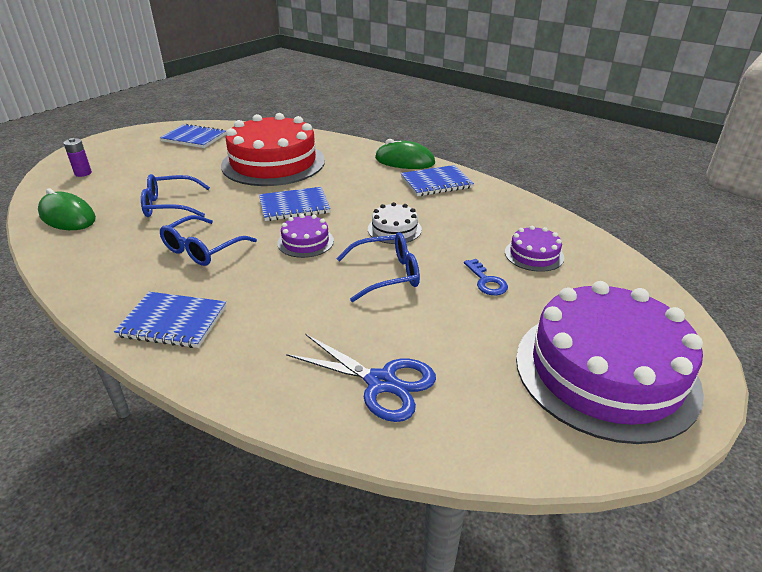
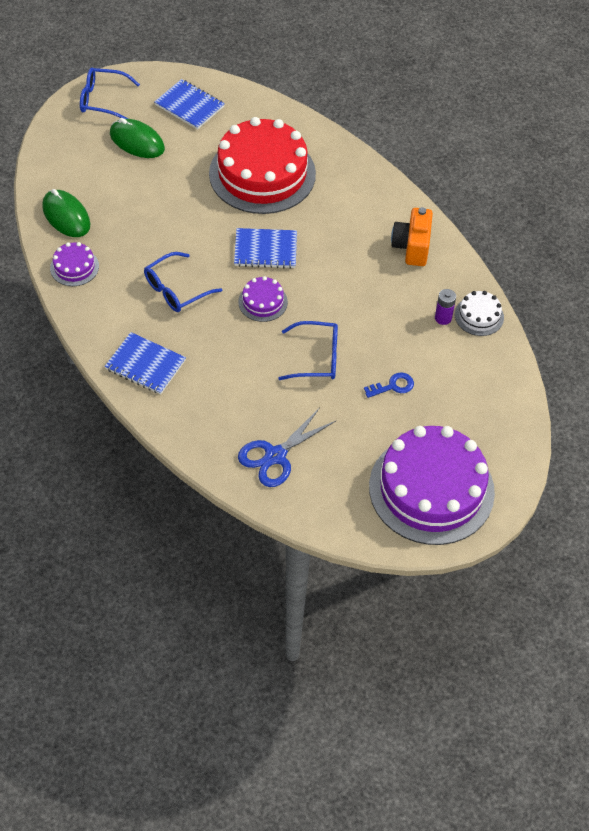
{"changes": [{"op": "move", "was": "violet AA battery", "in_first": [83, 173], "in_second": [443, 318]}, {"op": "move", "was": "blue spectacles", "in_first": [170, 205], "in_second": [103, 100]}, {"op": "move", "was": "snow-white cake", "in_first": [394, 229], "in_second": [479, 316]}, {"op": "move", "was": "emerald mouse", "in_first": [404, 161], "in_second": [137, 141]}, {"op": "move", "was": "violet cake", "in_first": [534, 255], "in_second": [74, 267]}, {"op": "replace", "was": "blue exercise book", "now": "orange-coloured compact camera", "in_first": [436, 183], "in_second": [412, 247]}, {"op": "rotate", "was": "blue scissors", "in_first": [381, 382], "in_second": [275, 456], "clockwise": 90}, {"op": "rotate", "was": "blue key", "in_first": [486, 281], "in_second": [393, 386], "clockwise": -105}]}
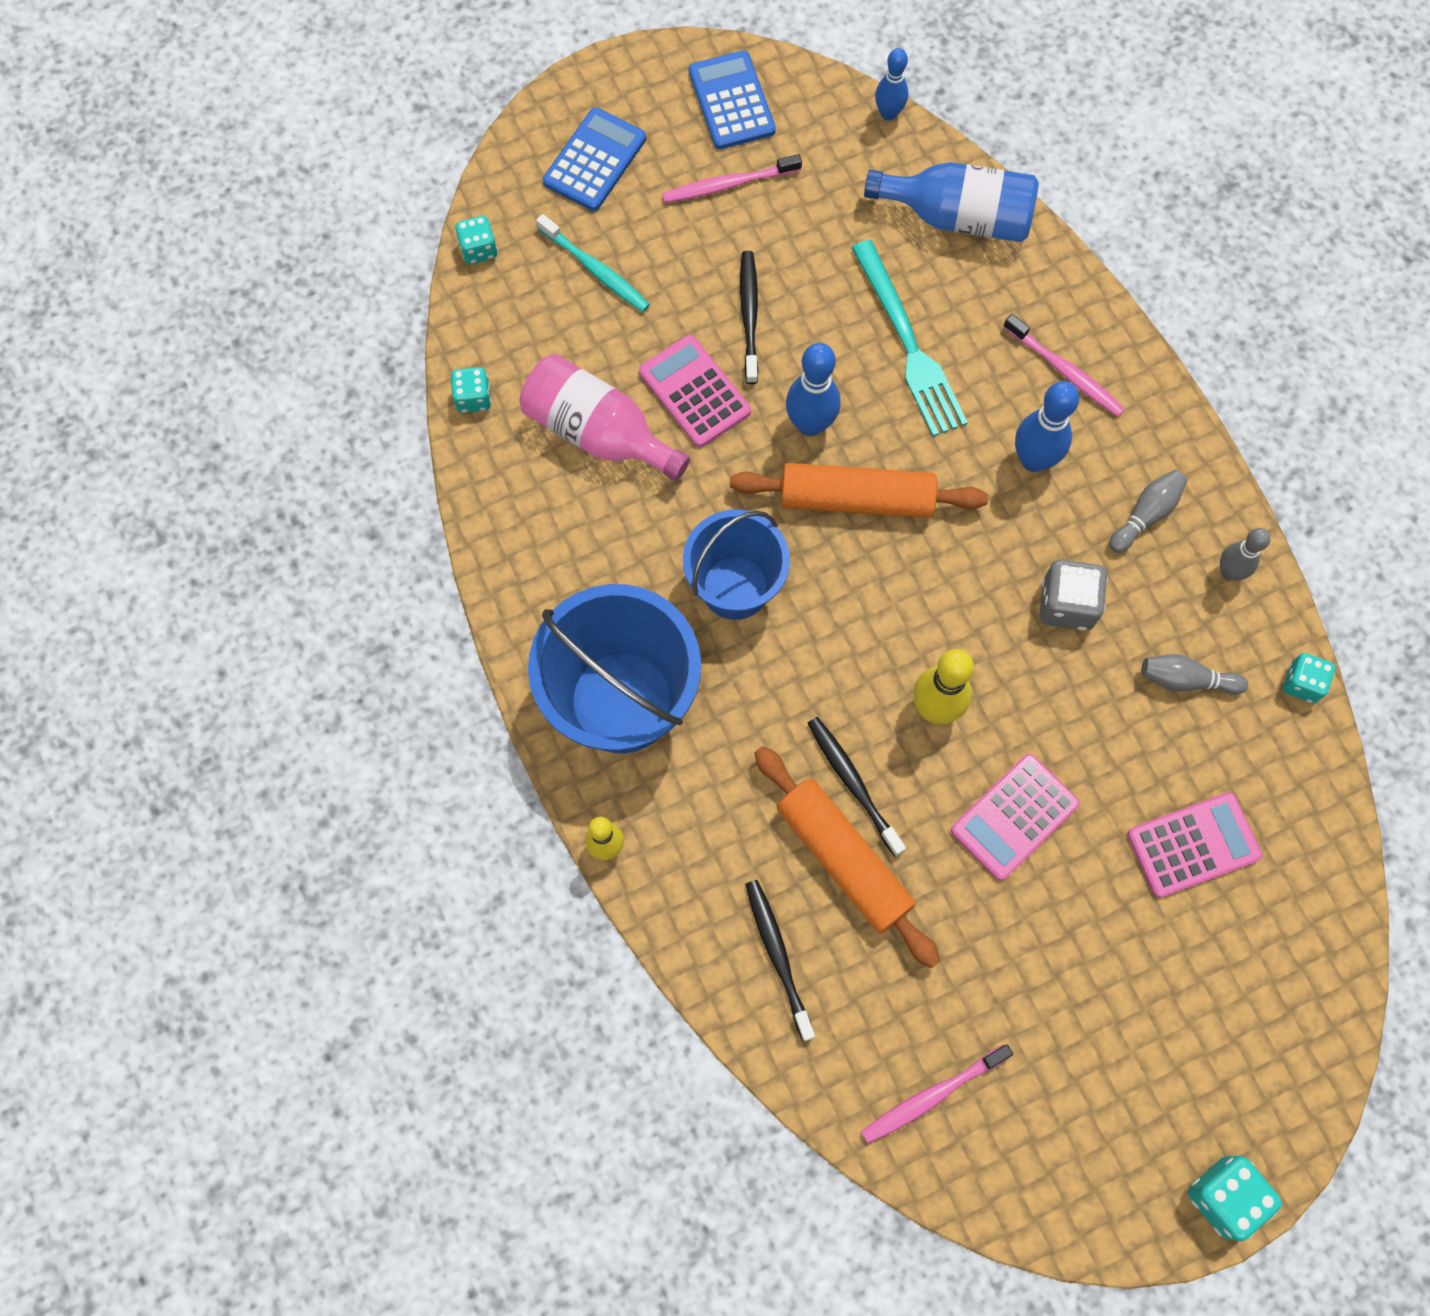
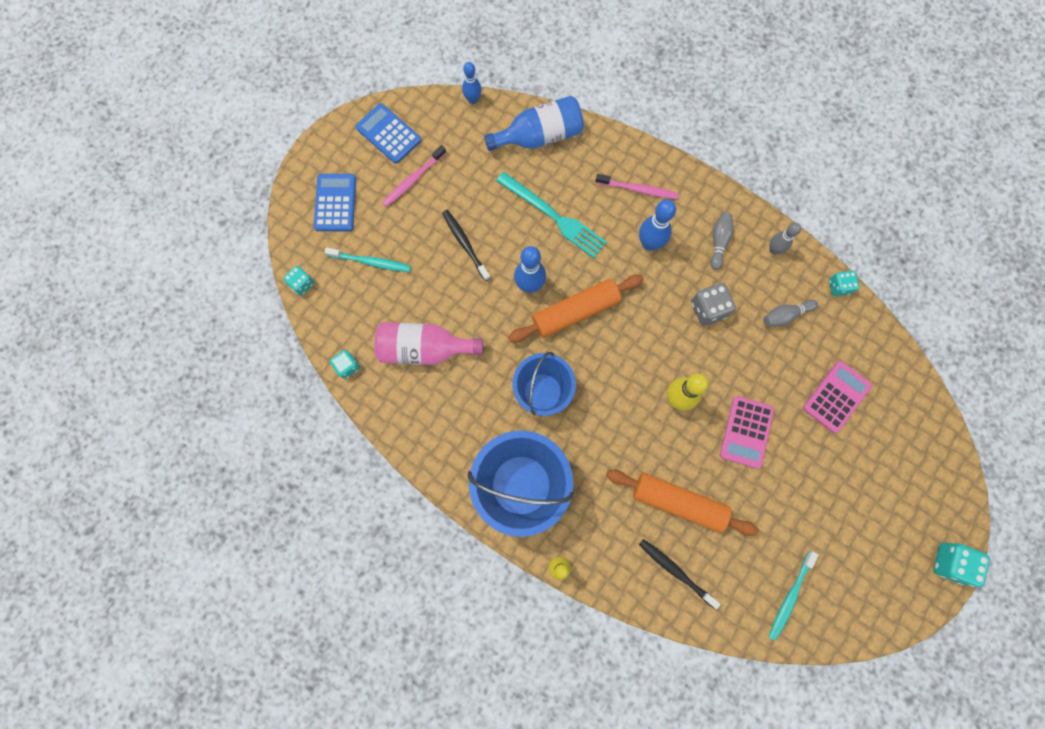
{"changes": [{"op": "delete", "was": "pink adding machine", "in_first": [694, 392]}, {"op": "delete", "was": "jet-black toothbrush", "in_first": [853, 783]}, {"op": "recolor", "was": "pink toothbrush", "now": "turquoise toothbrush", "in_first": [931, 1096], "in_second": [790, 597]}]}
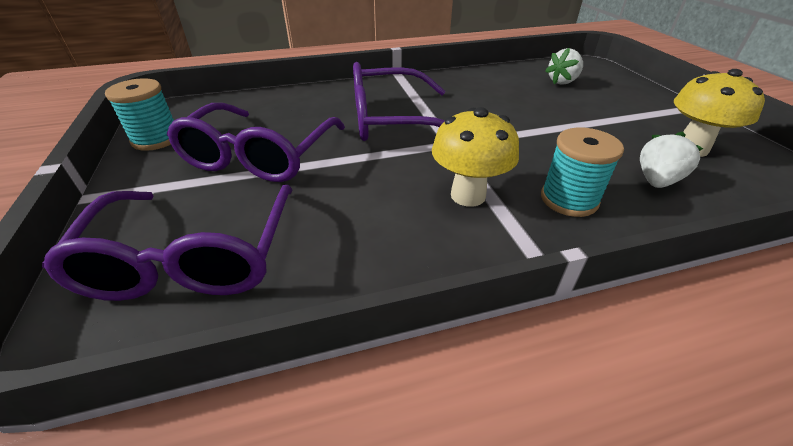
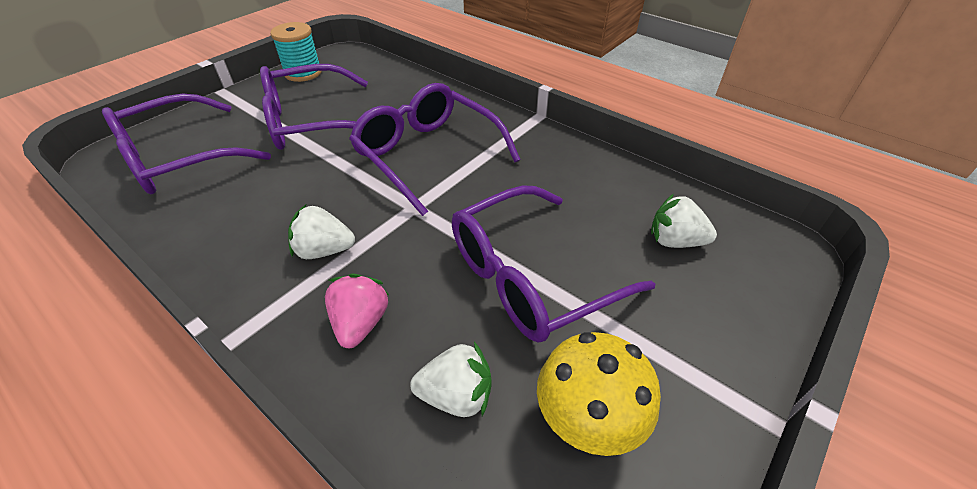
{"changes": [{"op": "insert", "now": "violet spectacles", "in_second": [531, 276]}, {"op": "replace", "was": "yellow toadstool", "now": "snow-white berry", "in_first": [468, 195], "in_second": [324, 250]}, {"op": "replace", "was": "turquoise bobbin", "now": "pink berry", "in_first": [569, 199], "in_second": [360, 323]}]}
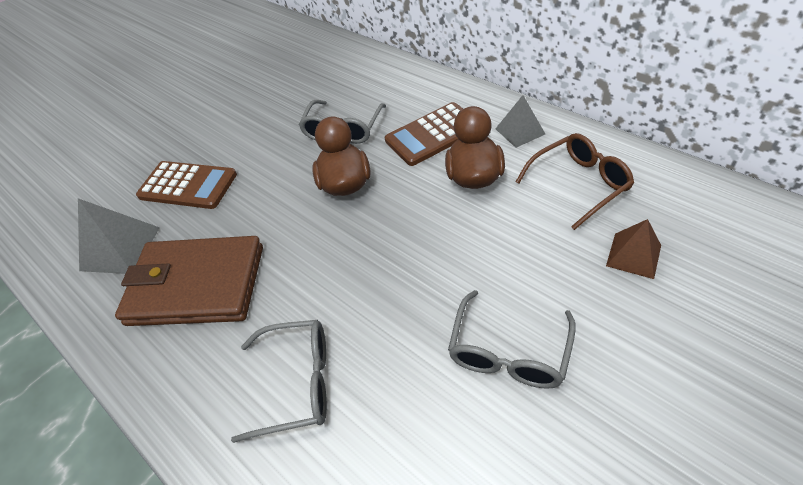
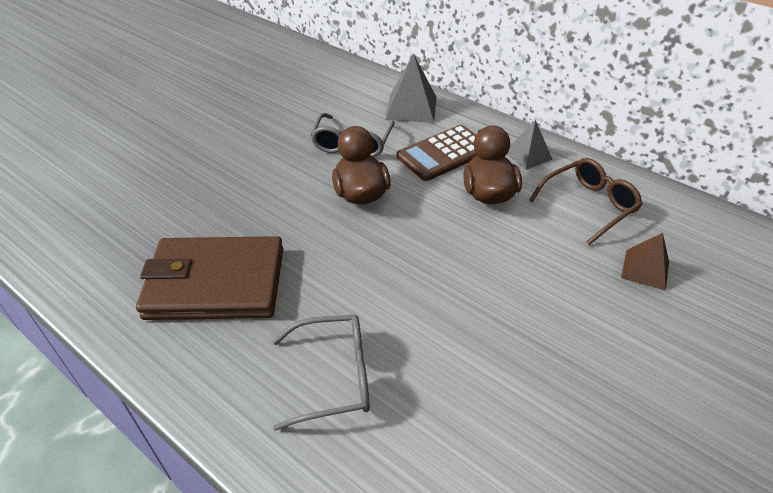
{"changes": [{"op": "delete", "was": "brown adding machine", "in_first": [188, 185]}, {"op": "delete", "was": "grey spectacles", "in_first": [509, 352]}, {"op": "move", "was": "grey pyramid shape", "in_first": [120, 248], "in_second": [411, 108]}]}
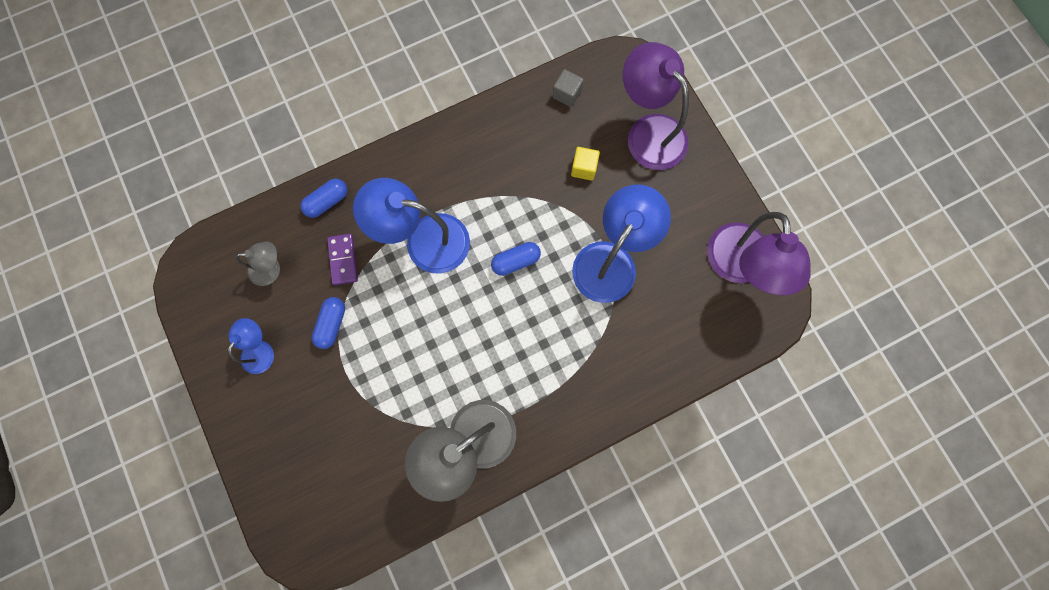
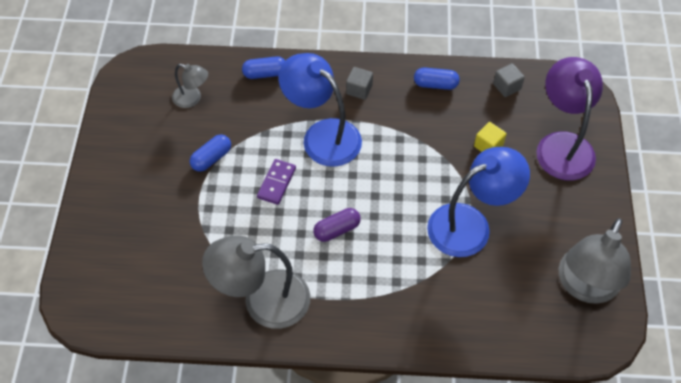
{"changes": [{"op": "delete", "was": "blue desk lamp", "in_first": [261, 350]}, {"op": "insert", "now": "violet pill shape", "in_second": [337, 230]}, {"op": "insert", "now": "grey block", "in_second": [359, 90]}, {"op": "move", "was": "violet domino piece", "in_first": [343, 260], "in_second": [276, 183]}, {"op": "move", "was": "blue pill shape", "in_first": [516, 261], "in_second": [435, 84]}, {"op": "recolor", "was": "violet desk lamp", "now": "grey desk lamp", "in_first": [739, 267], "in_second": [585, 287]}]}
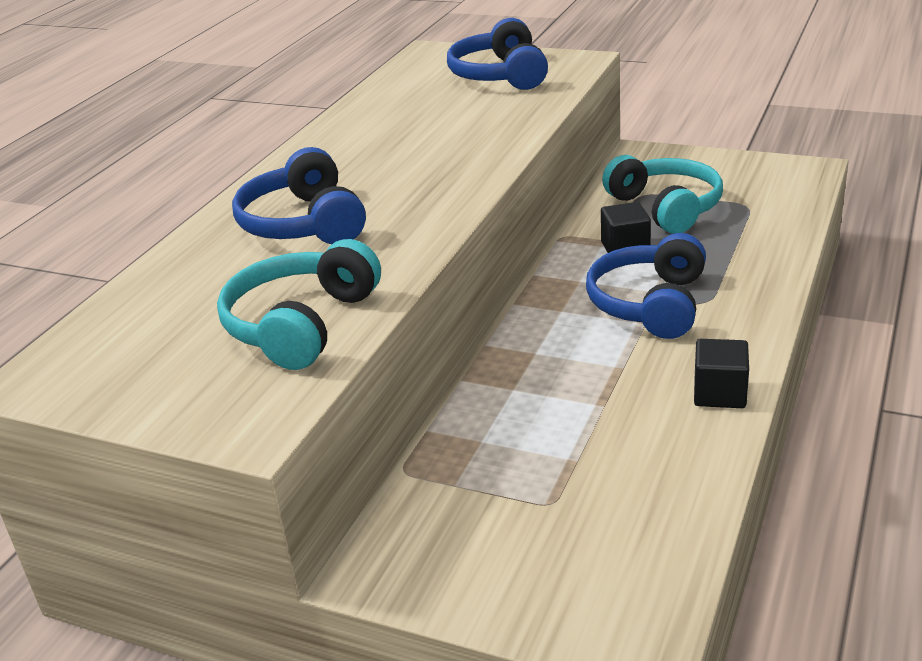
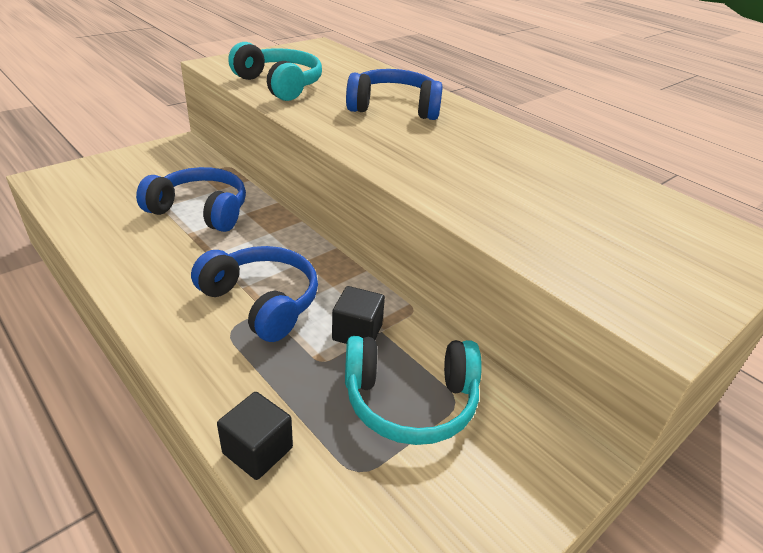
{"changes": [{"op": "move", "was": "blue over-ear headphones", "in_first": [500, 75], "in_second": [200, 211]}, {"op": "move", "was": "jet-black block", "in_first": [719, 393], "in_second": [257, 450]}]}
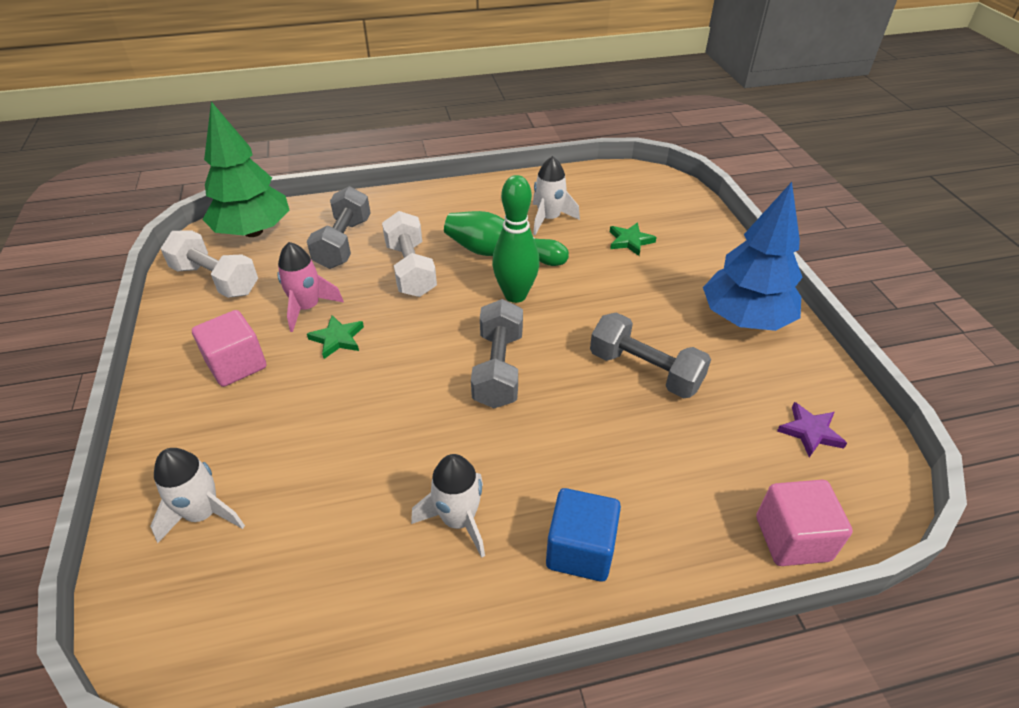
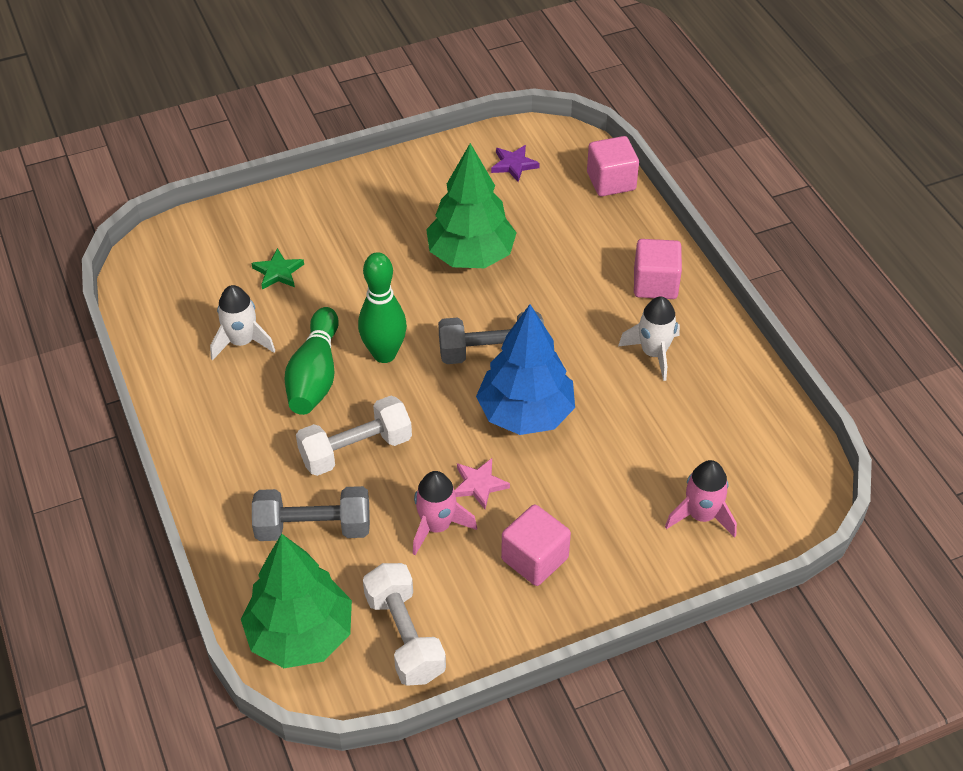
{"changes": [{"op": "move", "was": "blue fir tree", "in_first": [745, 319], "in_second": [525, 414]}, {"op": "replace", "was": "grey free weight", "now": "emerald fir tree", "in_first": [645, 371], "in_second": [471, 256]}, {"op": "recolor", "was": "snow-white toy rocket", "now": "pink toy rocket", "in_first": [203, 514], "in_second": [701, 516]}, {"op": "recolor", "was": "emerald star", "now": "pink star", "in_first": [337, 339], "in_second": [479, 485]}, {"op": "recolor", "was": "blue block", "now": "pink block", "in_first": [580, 550], "in_second": [655, 284]}, {"op": "rotate", "was": "snow-white free weight", "in_first": [216, 280], "in_second": [405, 636], "clockwise": -45}]}
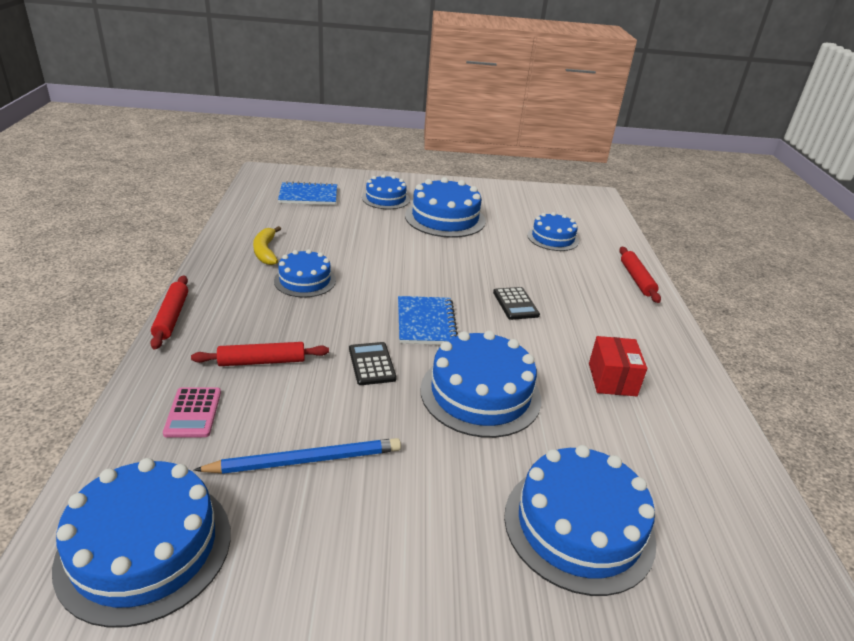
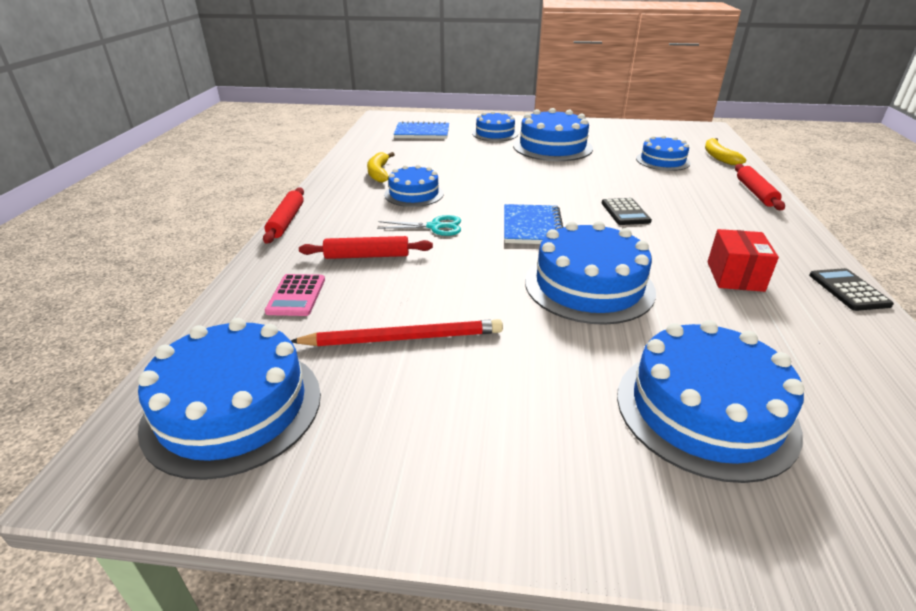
{"changes": [{"op": "insert", "now": "turquoise scissors", "in_second": [435, 227]}, {"op": "insert", "now": "yellow banana", "in_second": [718, 157]}, {"op": "move", "was": "jet-black adding machine", "in_first": [372, 364], "in_second": [848, 290]}, {"op": "recolor", "was": "blue pencil", "now": "scarlet pencil", "in_first": [305, 460], "in_second": [403, 338]}]}
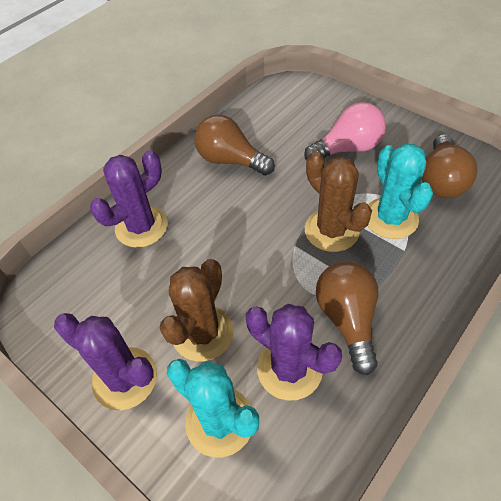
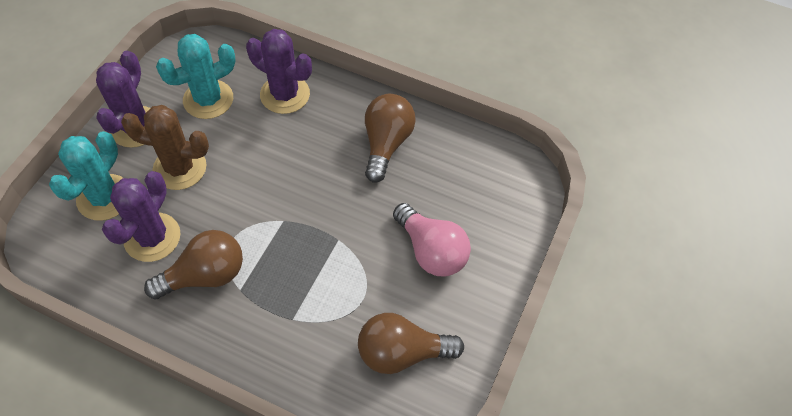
{"changes": [{"op": "delete", "was": "brown prickly plant", "in_first": [331, 230]}, {"op": "move", "was": "turquoise prickly plant", "in_first": [390, 218], "in_second": [208, 99]}]}
